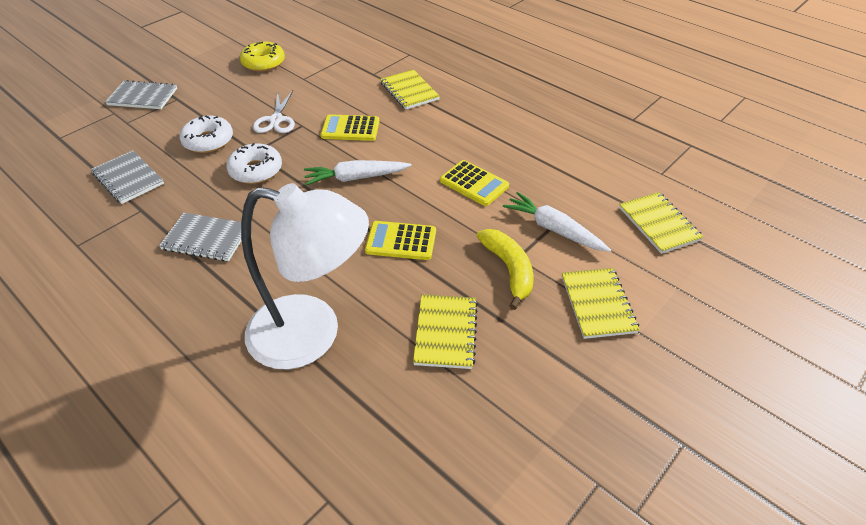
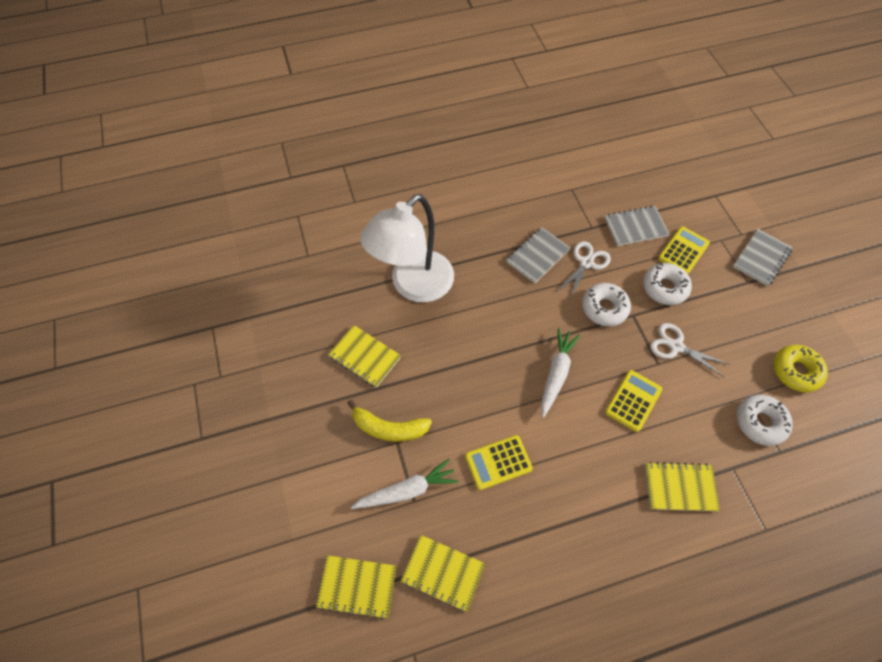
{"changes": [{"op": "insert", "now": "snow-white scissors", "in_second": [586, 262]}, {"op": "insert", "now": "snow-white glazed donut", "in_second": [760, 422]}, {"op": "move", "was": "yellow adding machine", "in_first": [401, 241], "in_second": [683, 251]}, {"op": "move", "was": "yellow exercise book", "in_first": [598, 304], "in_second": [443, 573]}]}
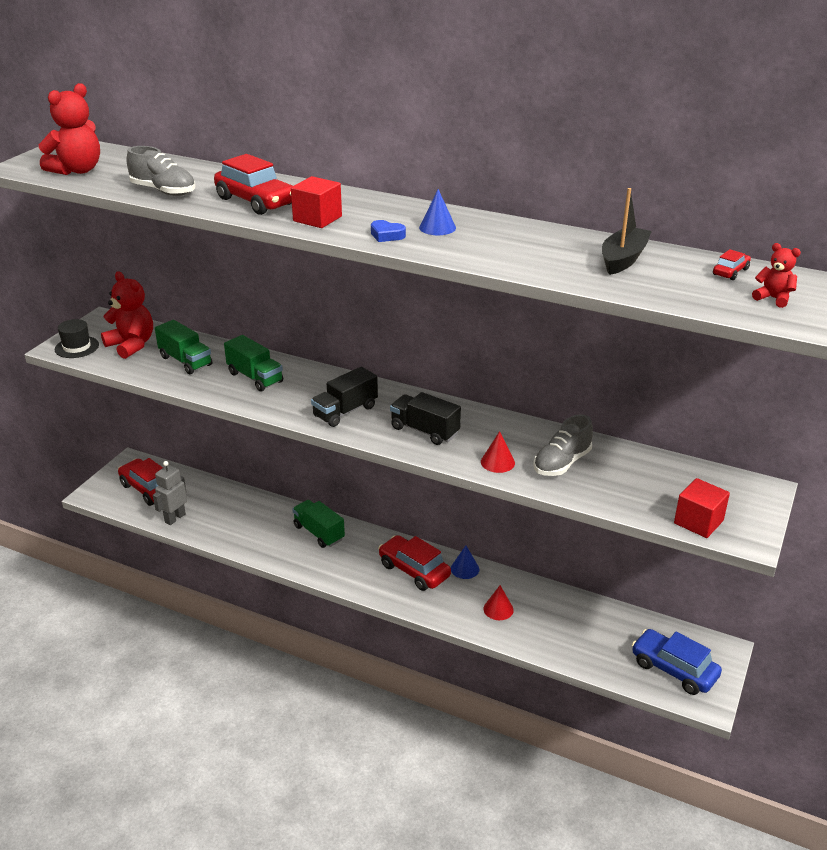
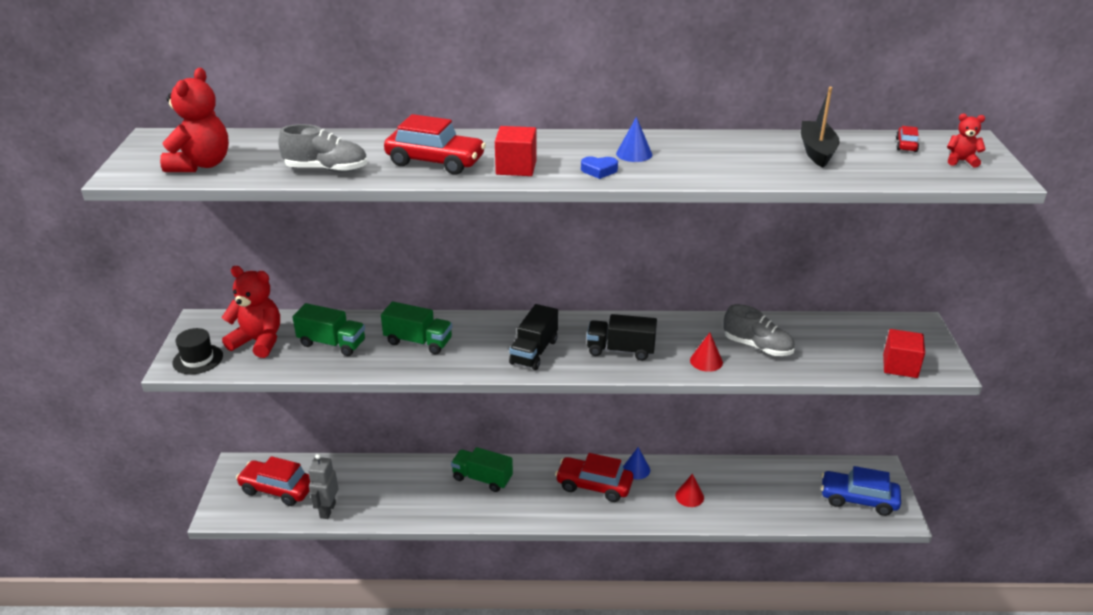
{"changes": [{"op": "rotate", "was": "grey sneaker", "in_first": [562, 463], "in_second": [757, 346], "clockwise": -75}]}
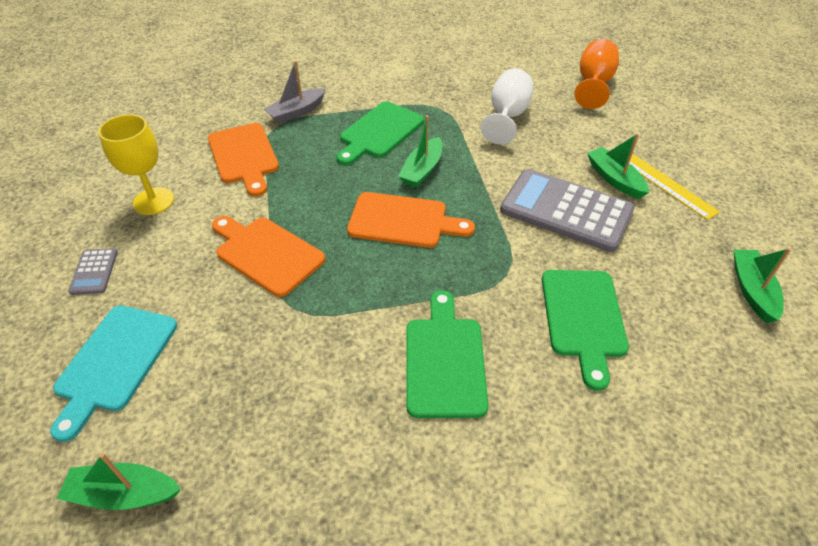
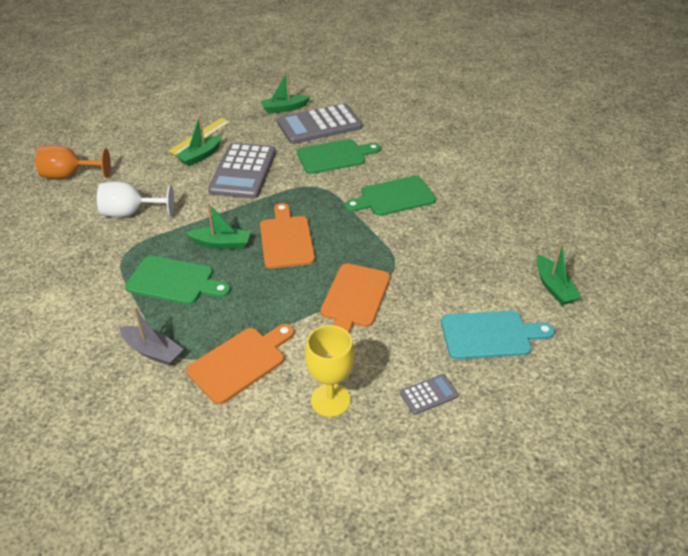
{"changes": [{"op": "insert", "now": "grey adding machine", "in_second": [319, 125]}]}
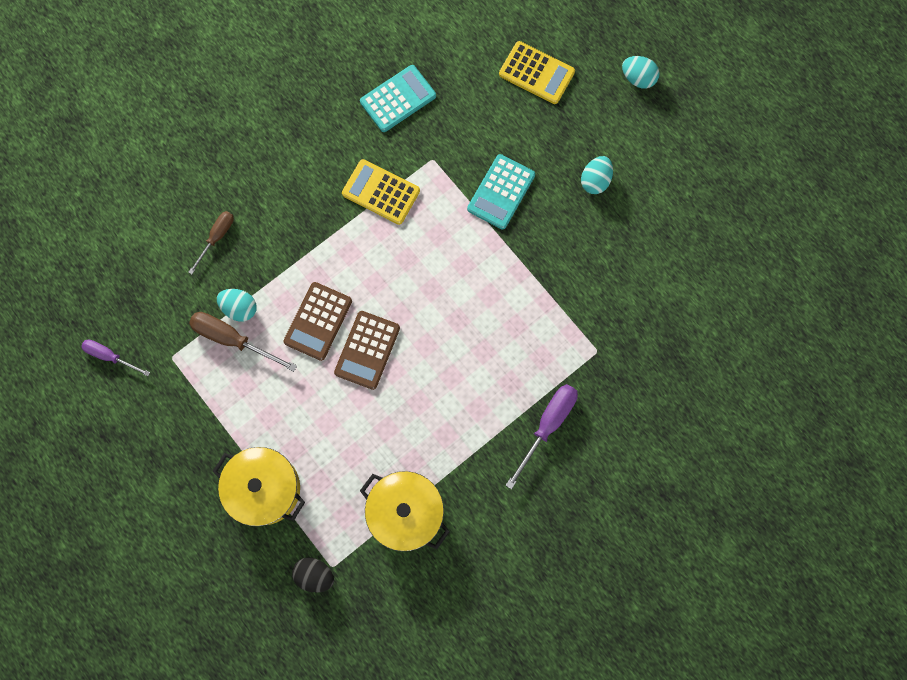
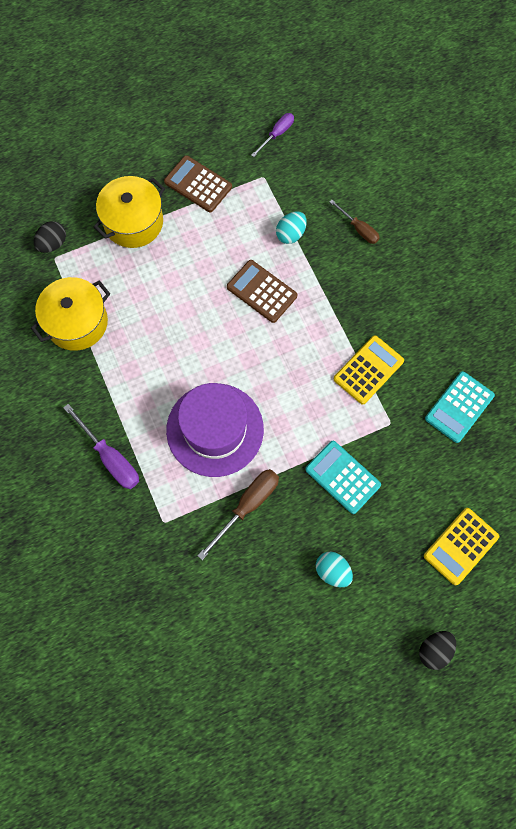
{"changes": [{"op": "insert", "now": "violet tall hat", "in_second": [215, 429]}, {"op": "move", "was": "brown hand screwdriver", "in_first": [232, 339], "in_second": [247, 506]}, {"op": "move", "was": "brown adding machine", "in_first": [367, 350], "in_second": [198, 184]}, {"op": "recolor", "was": "turquoise egg", "now": "jet-black egg", "in_first": [638, 78], "in_second": [434, 650]}, {"op": "rotate", "was": "turquoise adding machine", "in_first": [398, 99], "in_second": [459, 407], "clockwise": 60}]}
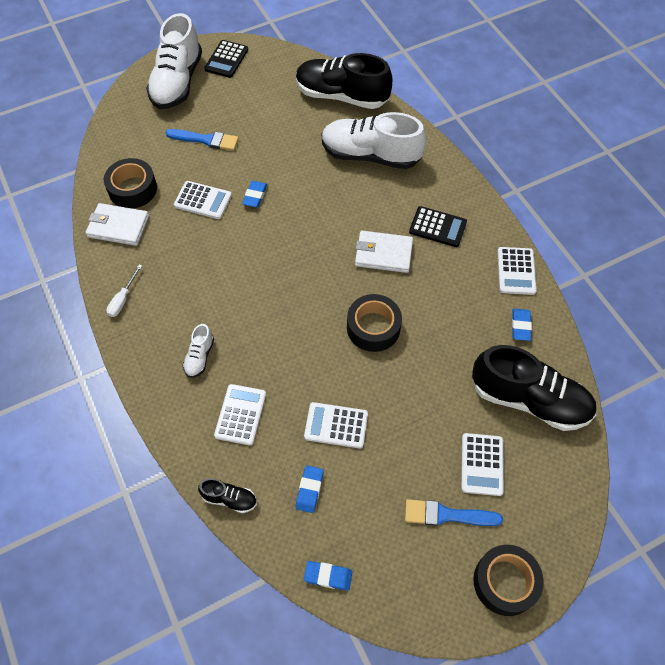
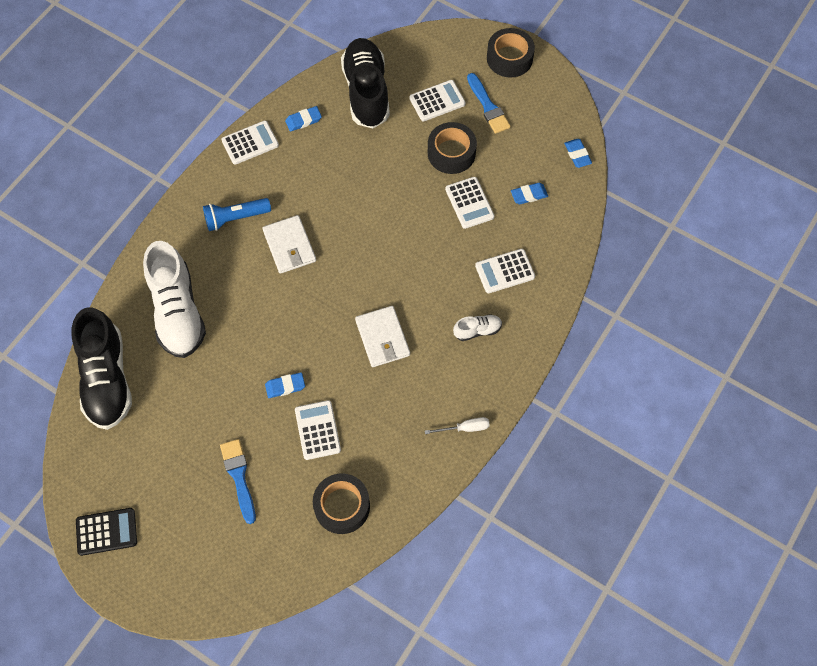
{"changes": [{"op": "delete", "was": "snow-white sneaker", "in_first": [177, 82]}, {"op": "delete", "was": "jet-black sneaker", "in_first": [229, 499]}, {"op": "move", "was": "snow-white card wallet", "in_first": [118, 226], "in_second": [382, 338]}, {"op": "move", "was": "jet-black sticky tape", "in_first": [373, 327], "in_second": [451, 153]}, {"op": "replace", "was": "jet-black adding machine", "now": "blue flashlight", "in_first": [437, 227], "in_second": [235, 218]}]}
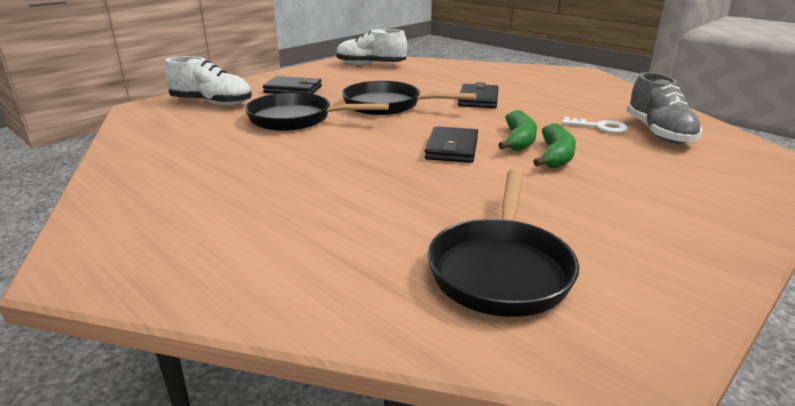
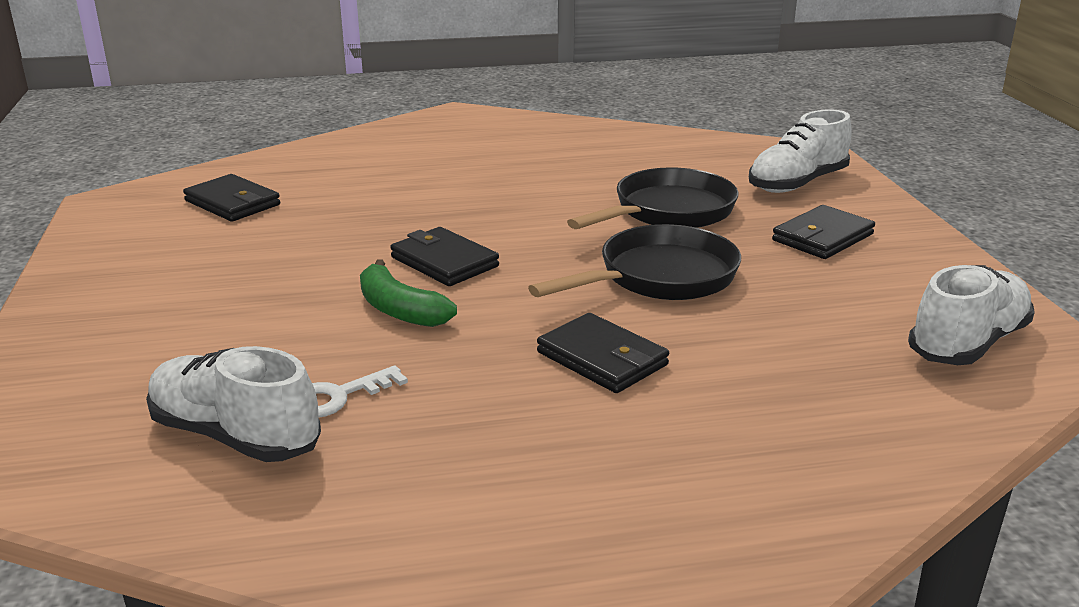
{"changes": [{"op": "delete", "was": "emerald banana", "in_first": [555, 156]}, {"op": "replace", "was": "jet-black pan", "now": "jet-black card wallet", "in_first": [501, 269], "in_second": [232, 203]}, {"op": "recolor", "was": "grey sneaker", "now": "snow-white sneaker", "in_first": [658, 133], "in_second": [235, 436]}]}
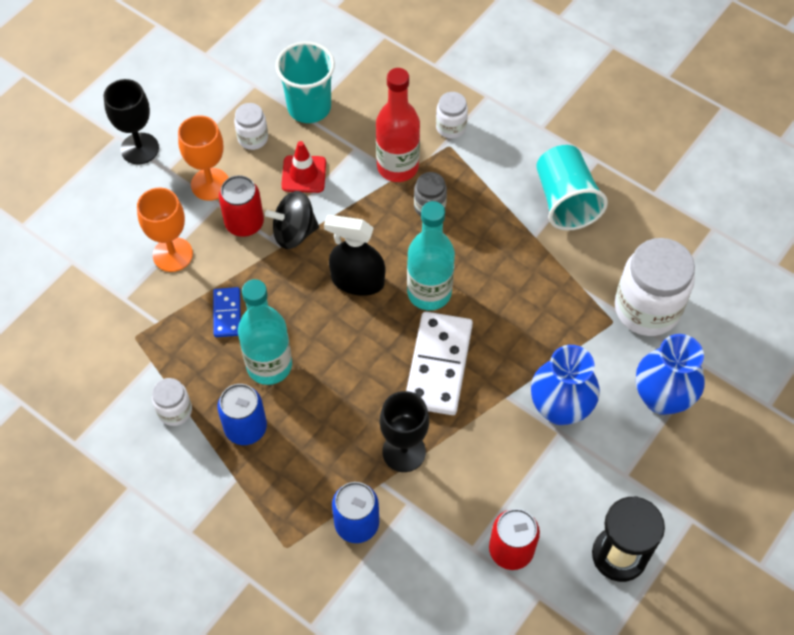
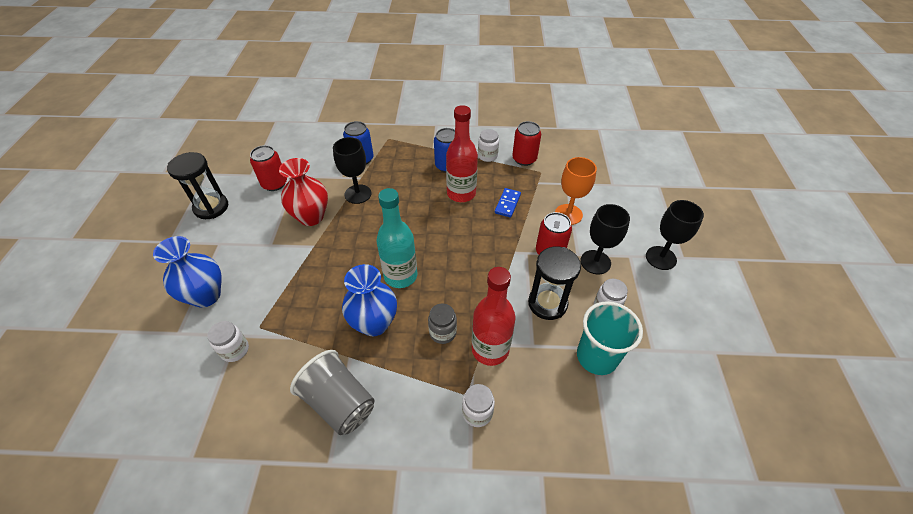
{"changes": [{"op": "delete", "was": "jet-black toy top", "in_first": [294, 232]}, {"op": "delete", "was": "jet-black spray cleaner", "in_first": [357, 281]}, {"op": "delete", "was": "snow-white domino piece", "in_first": [438, 365]}, {"op": "insert", "now": "scarlet flower vase", "in_second": [311, 217]}, {"op": "insert", "now": "scarlet tin", "in_second": [524, 159]}, {"op": "move", "was": "blue flower vase", "in_first": [560, 408], "in_second": [374, 323]}, {"op": "replace", "was": "scarlet safety cone", "now": "jet-black sandglass", "in_first": [304, 174], "in_second": [547, 303]}, {"op": "recolor", "was": "orange-coloured chalice", "now": "jet-black chalice", "in_first": [210, 184], "in_second": [595, 262]}, {"op": "recolor", "was": "turquoise flask", "now": "scarlet flask", "in_first": [269, 365], "in_second": [461, 194]}, {"op": "recolor", "was": "turquoise cup", "now": "grey cup", "in_first": [565, 201], "in_second": [339, 403]}, {"op": "rotate", "was": "blue domino piece", "in_first": [227, 313], "in_second": [507, 204], "clockwise": 60}, {"op": "resize", "was": "snow-white preserve jar", "in_first": [647, 309], "in_second": [235, 350], "ratio": 0.5}]}
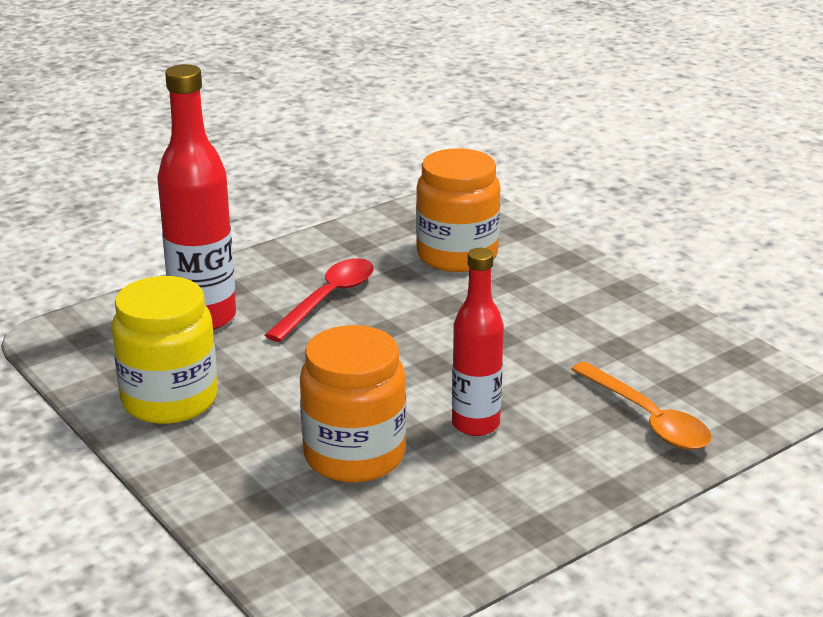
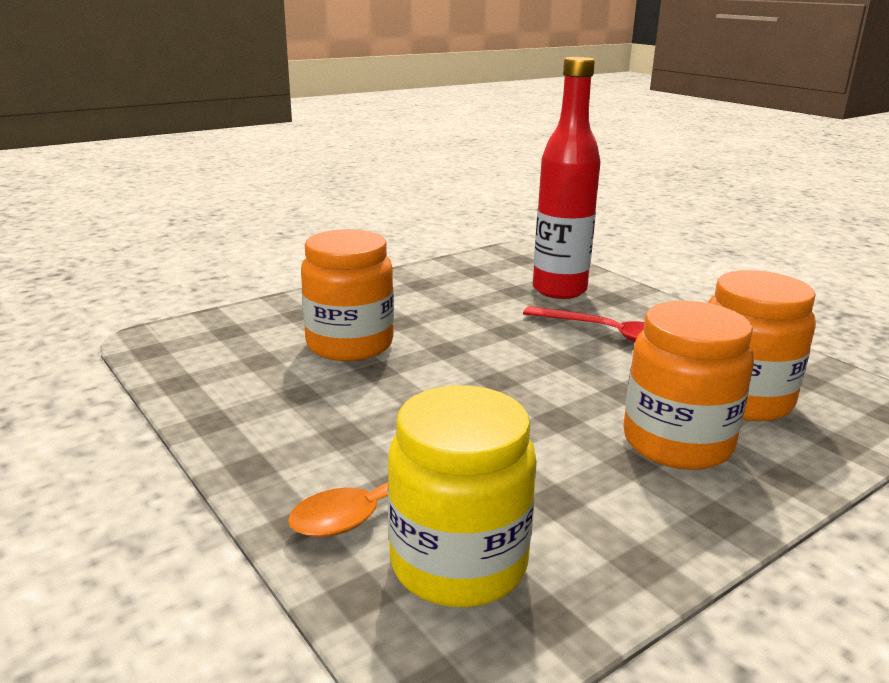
{"changes": [{"op": "delete", "was": "scarlet flask", "in_first": [475, 424]}, {"op": "insert", "now": "orange-coloured preserve jar", "in_second": [677, 442]}, {"op": "move", "was": "yellow preserve jar", "in_first": [169, 400], "in_second": [458, 563]}]}
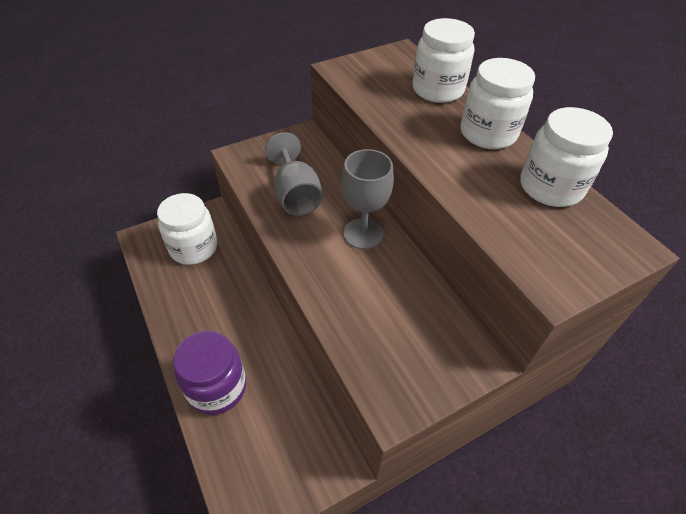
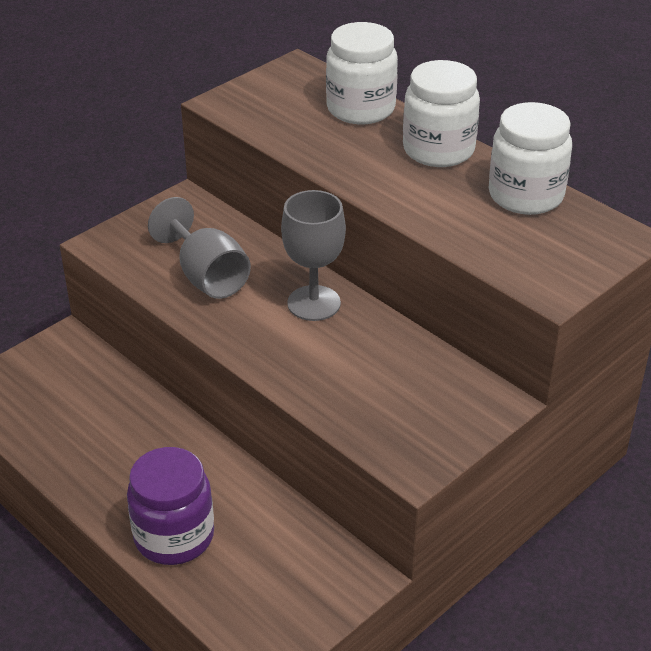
{"changes": [{"op": "delete", "was": "snow-white preserve jar", "in_first": [194, 248]}]}
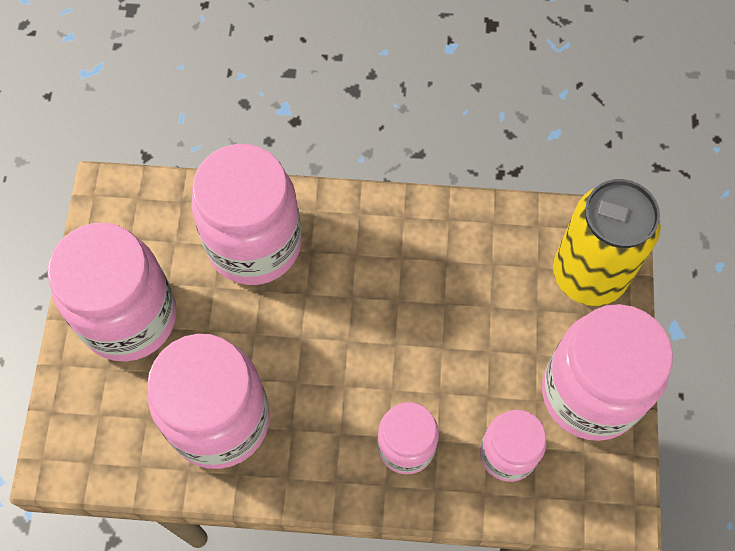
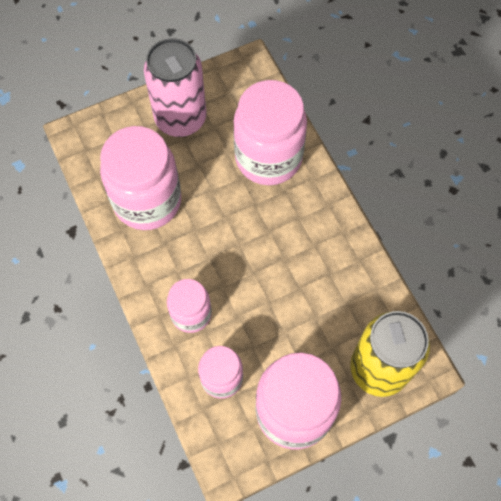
{"changes": [{"op": "replace", "was": "pink preserve jar", "now": "pink tin", "in_first": [129, 317], "in_second": [180, 119]}]}
